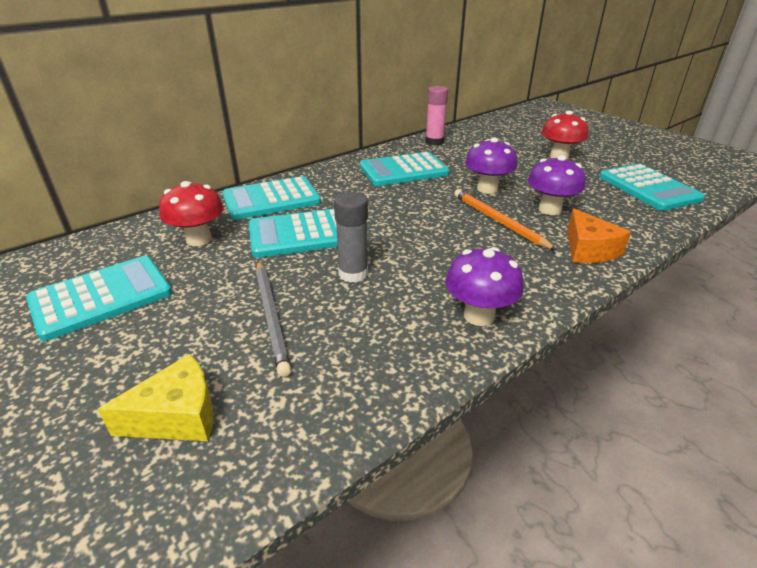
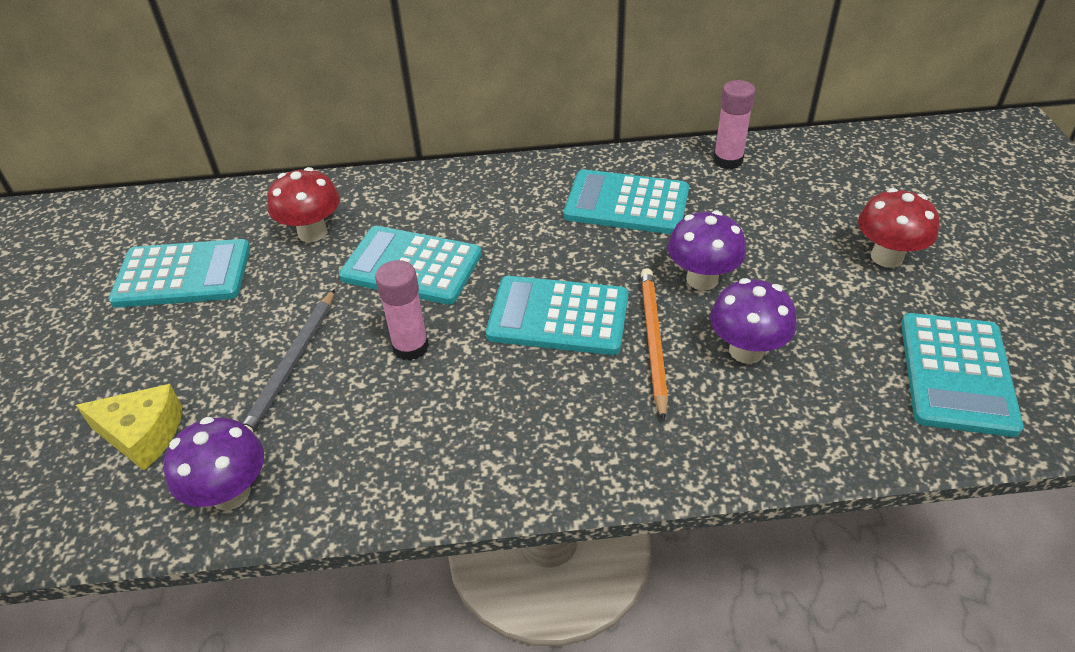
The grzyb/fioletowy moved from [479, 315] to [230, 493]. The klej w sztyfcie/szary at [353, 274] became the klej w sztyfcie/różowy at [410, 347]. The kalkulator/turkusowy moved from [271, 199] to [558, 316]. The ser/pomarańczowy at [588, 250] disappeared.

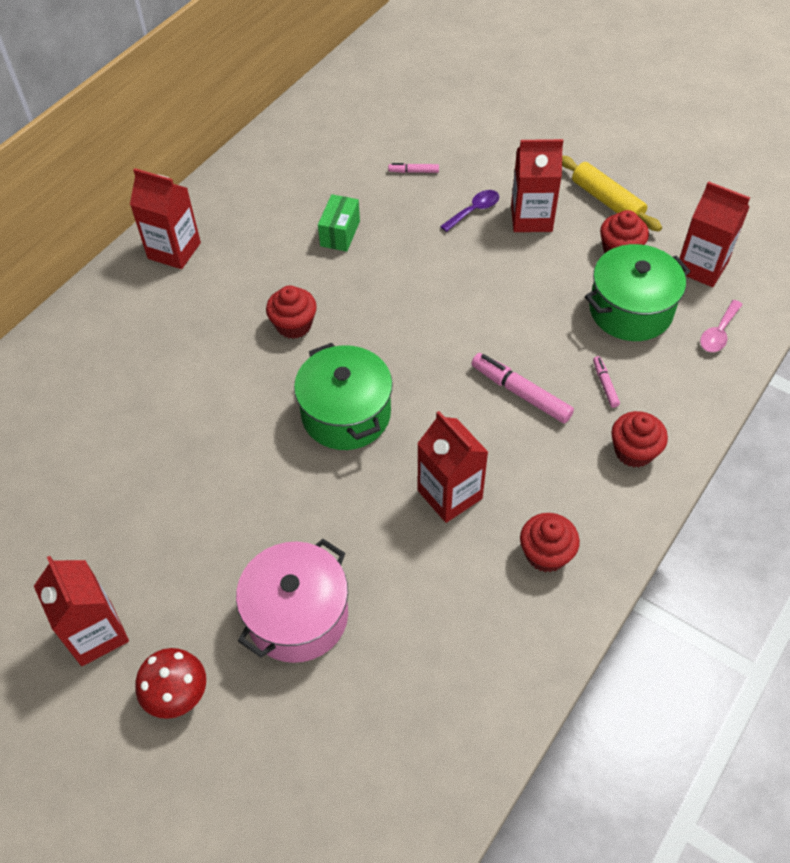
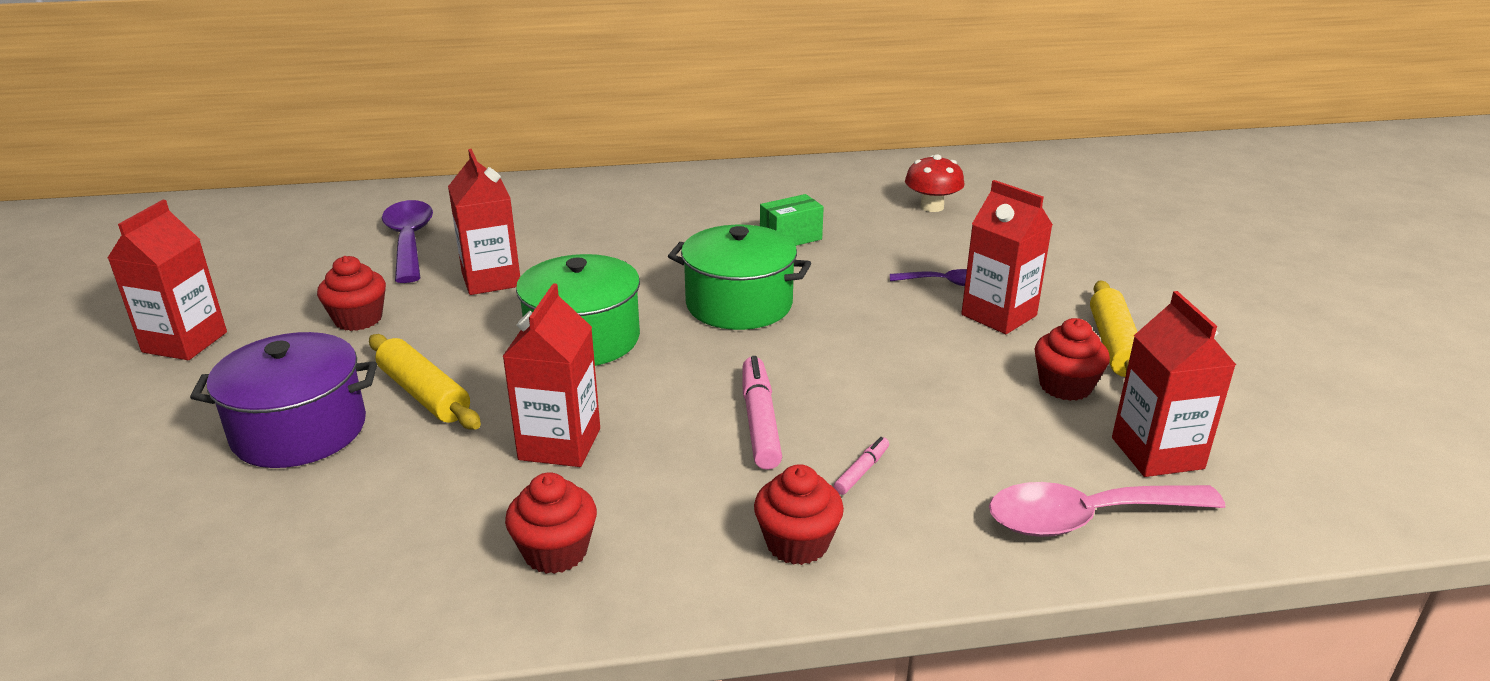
The garnek/różowy at [297, 615] became the garnek/fioletowy at [299, 430]. The muffinka/czerwony moved from [294, 325] to [358, 319]. The wałek do ciasta/żółty at [424, 394] appeared. The łyżka/fioletowy at [409, 241] appeared. The karton mleka/czerwony moved from [174, 250] to [491, 279]. The garnek/zielony moved from [630, 310] to [739, 304]. The grzyb/czerwony moved from [177, 694] to [932, 207]. The łyżka/różowy at [718, 333] changed to 1.82 times the size. The flamaster/różowy at [414, 171] disappeared.

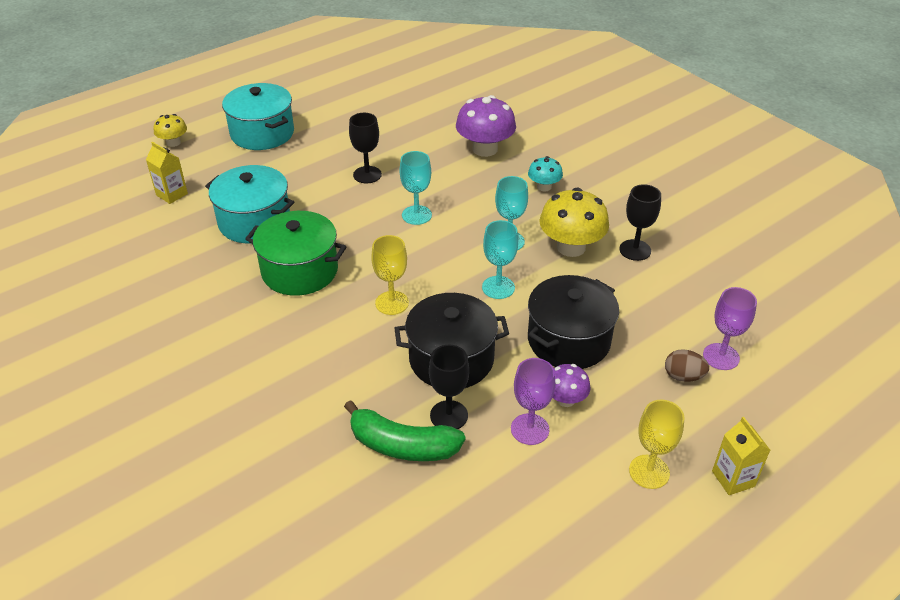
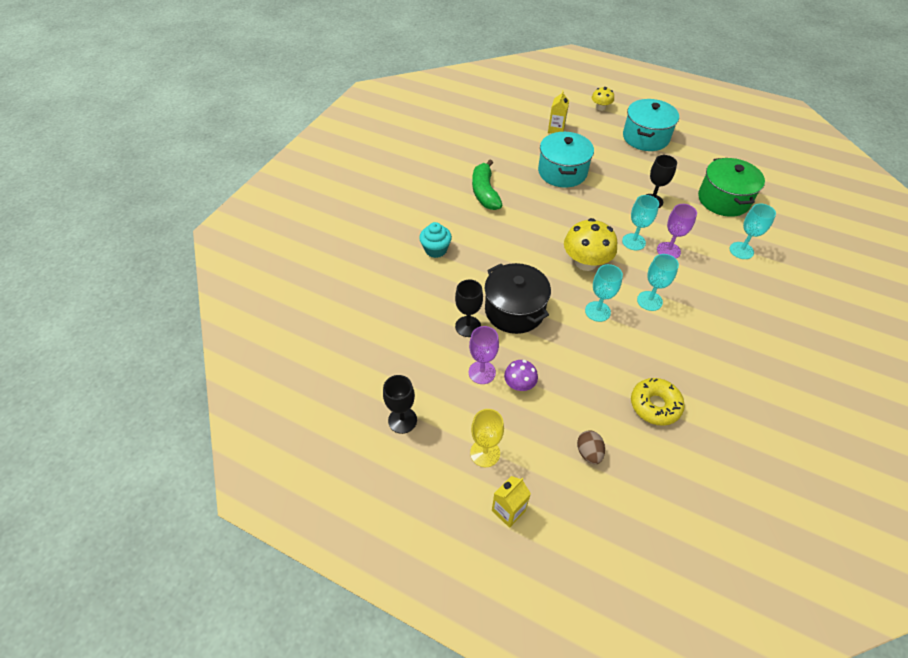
The kielich/czarny moved from [635, 250] to [402, 420]. The muffinka/turkusowy at [436, 249] appeared. The banan/zielony moved from [402, 445] to [485, 192]. The grzyb/żółty moved from [571, 247] to [585, 262]. The donut/żółty at [655, 405] appeared. The kielich/fioletowy moved from [721, 356] to [668, 250]. The garnek/zielony moved from [300, 271] to [723, 200]. The grzyb/fioletowy at [485, 149] was replaced by the kielich/turkusowy at [741, 250]. The kielich/żółty at [392, 303] disappeared. The grzyb/turkusowy at [544, 187] disappeared. The garnek/czarny at [568, 340] disappeared.

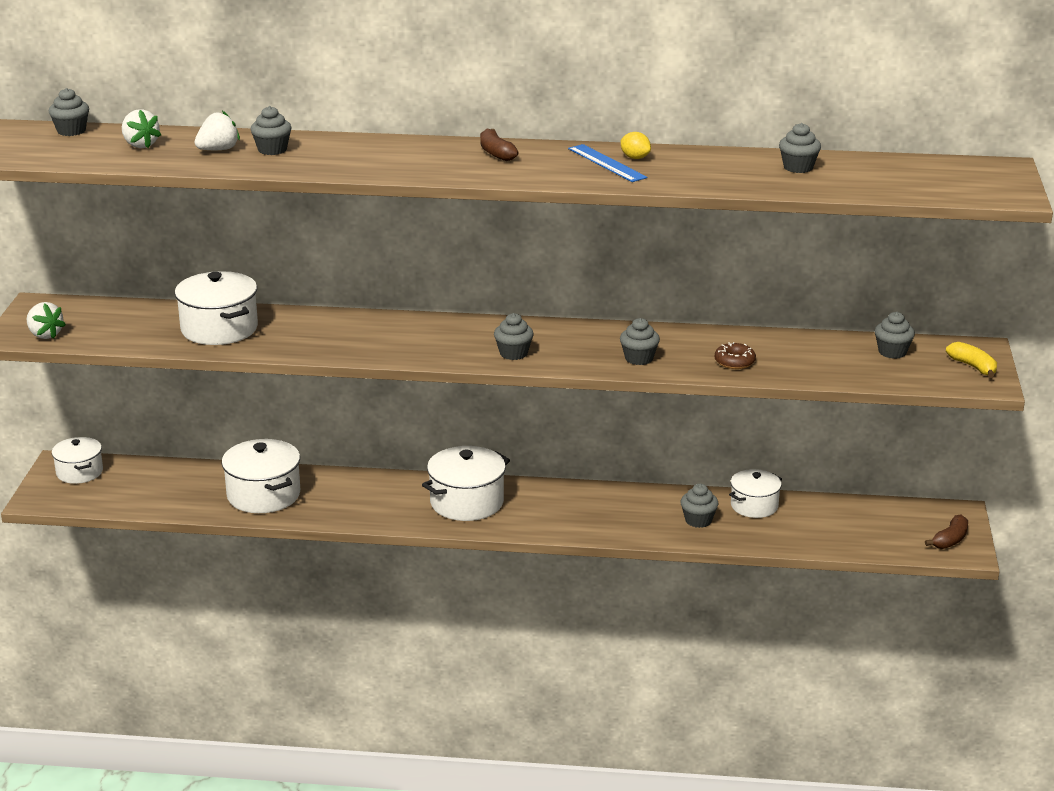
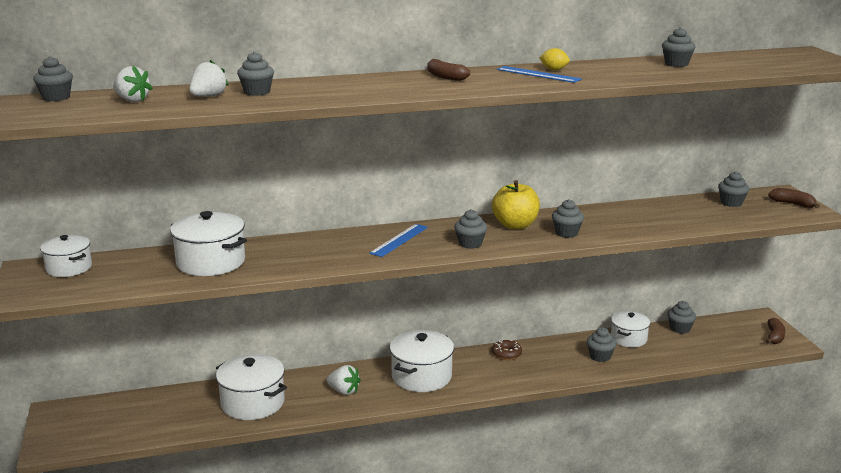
The garnek/biały moved from [79, 472] to [69, 268]. The truskawka/biały moved from [45, 335] to [344, 391]. The linijka/niebieski at [399, 240] appeared. The jabłko/żółty at [515, 225] appeared. The donut/brązowy moved from [734, 362] to [506, 354]. The muffinka/szary at [680, 329] appeared. The banan/żółty at [973, 367] became the banan/brązowy at [792, 204].

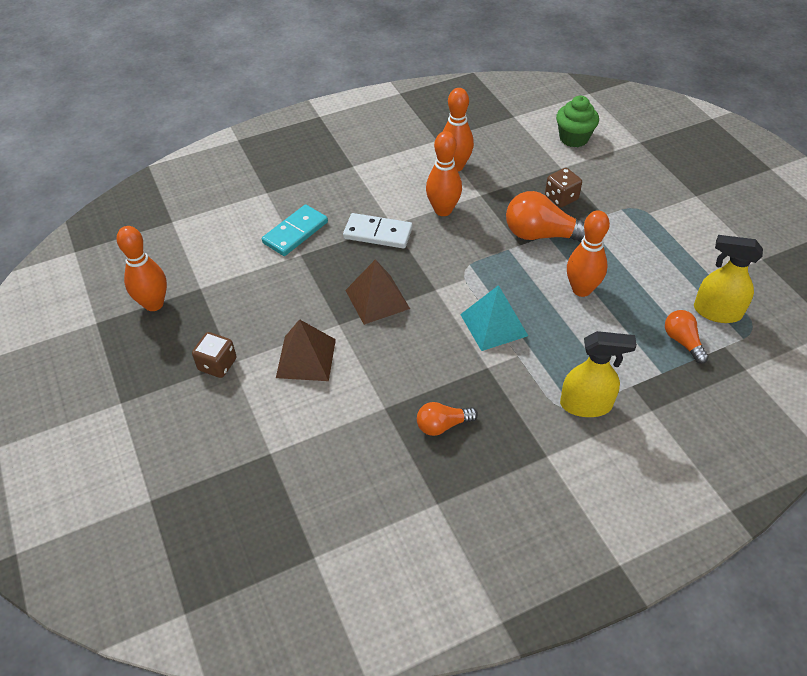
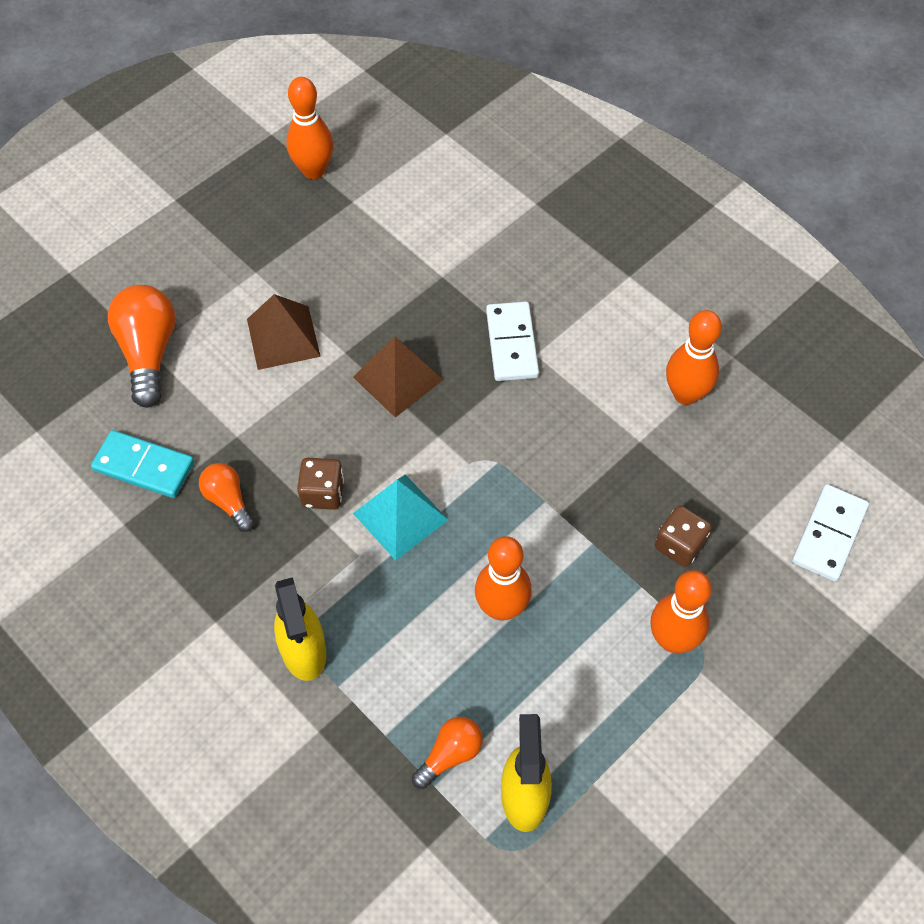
The kostka domina/turkusowy moved from [295, 232] to [144, 466]. The żarówka/pomarańczowy moved from [542, 235] to [148, 353]. The kostka do gry/brązowy moved from [217, 364] to [322, 493]. The kręgiel/pomarańczowy moved from [443, 210] to [672, 639]. The muffinka/zielony at [573, 138] was replaced by the kostka domina/biały at [829, 534].

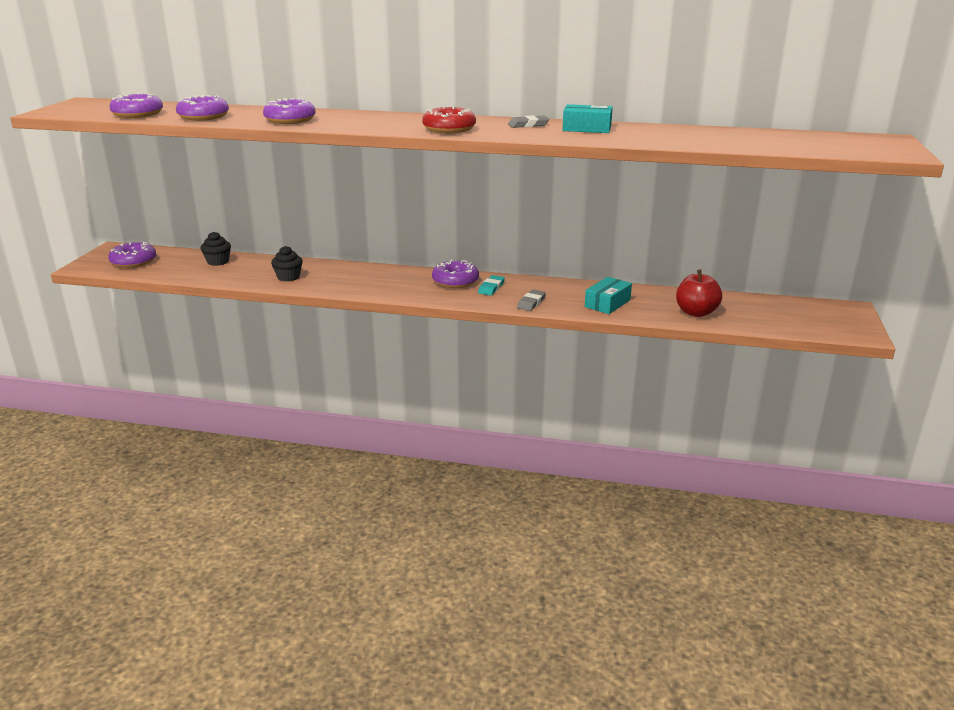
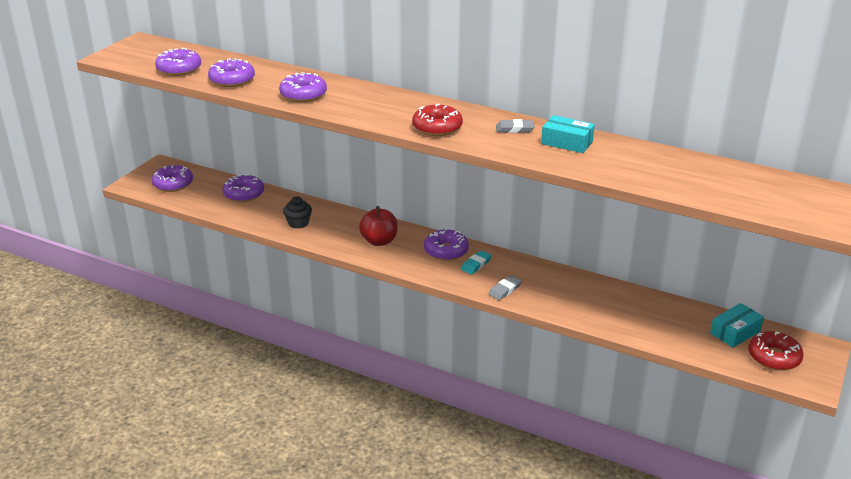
The muffinka/czarny at [218, 262] was replaced by the donut/fioletowy at [244, 194]. The jabłko/czerwony moved from [696, 312] to [379, 241]. The pudełko/turkusowy moved from [607, 303] to [735, 332]. The donut/czerwony at [774, 357] appeared.

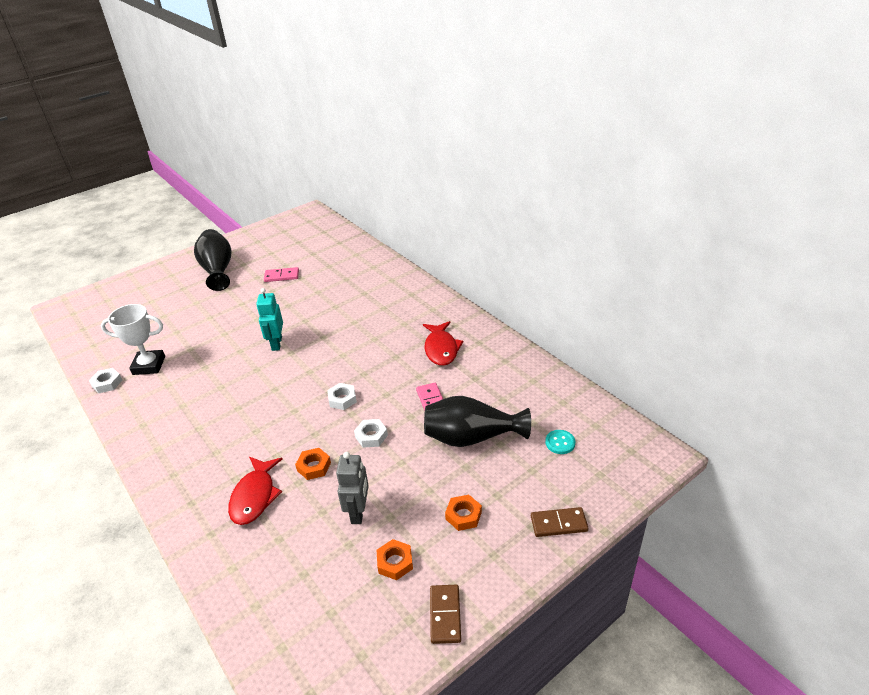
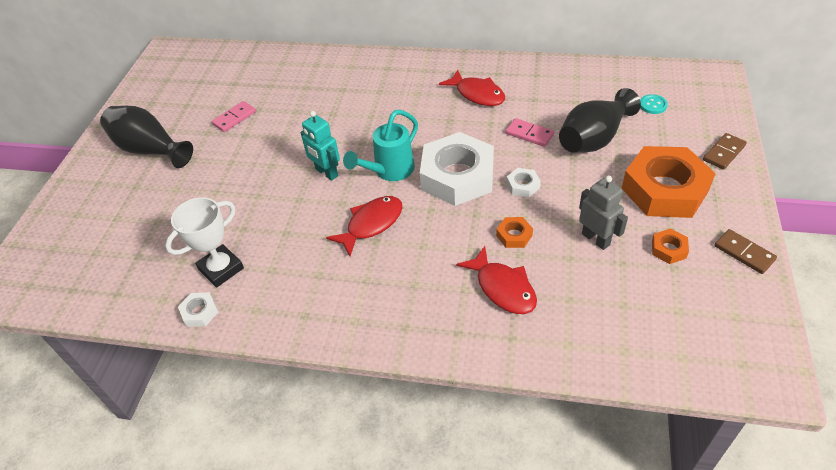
The ryba/czerwony at [371, 224] appeared. The konewka/turkusowy at [389, 171] appeared. The nakrętka/biały at [342, 399] changed to 2.44 times the size. The nakrętka/pomarańczowy at [463, 515] changed to 2.44 times the size.

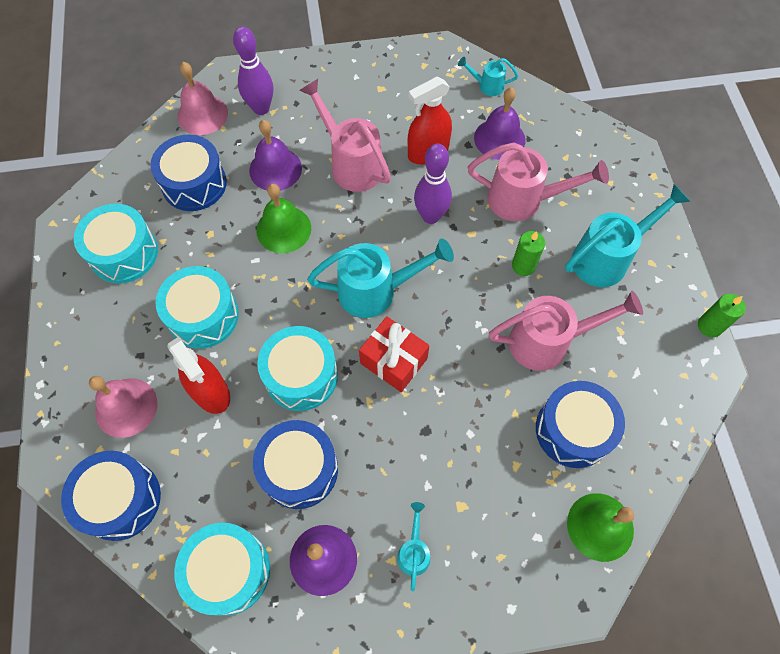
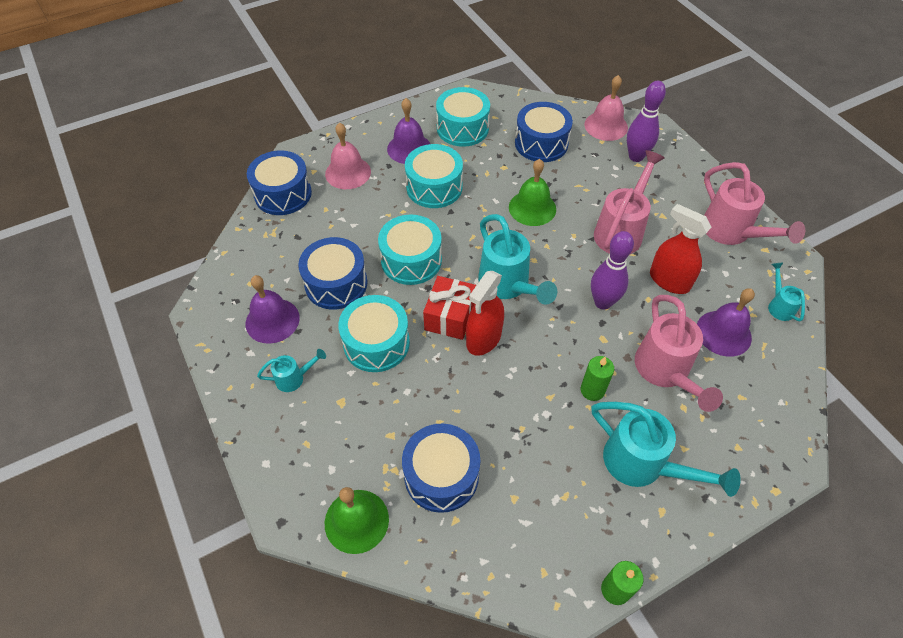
The bęben/turkusowy moved from [229, 571] to [376, 343]. The dzwonek/fioletowy moved from [275, 169] to [409, 148]. The spryskiwacz/czerwony moved from [211, 392] to [484, 338]. The konewka/różowy moved from [548, 342] to [731, 232].

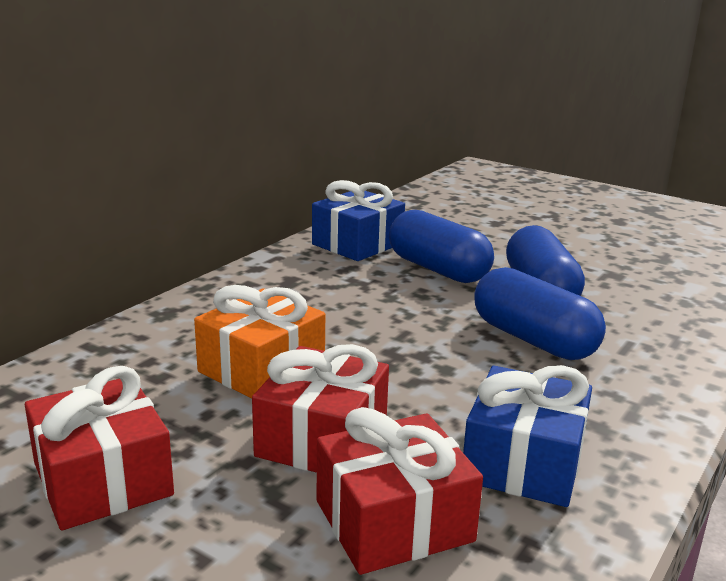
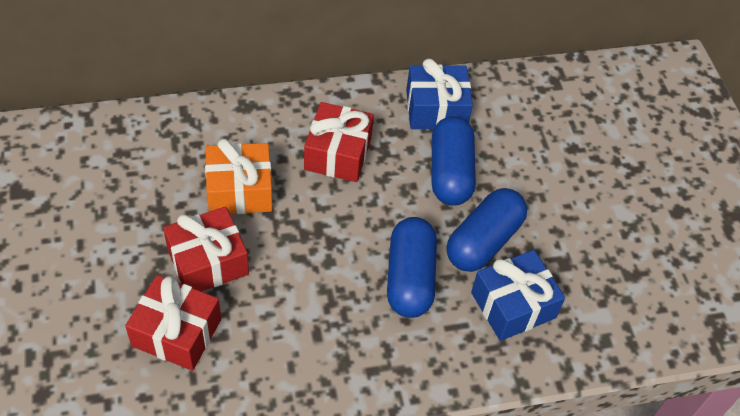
The prezent/czerwony moved from [103, 479] to [338, 153]. The prezent/niebieski moved from [524, 462] to [513, 305].

